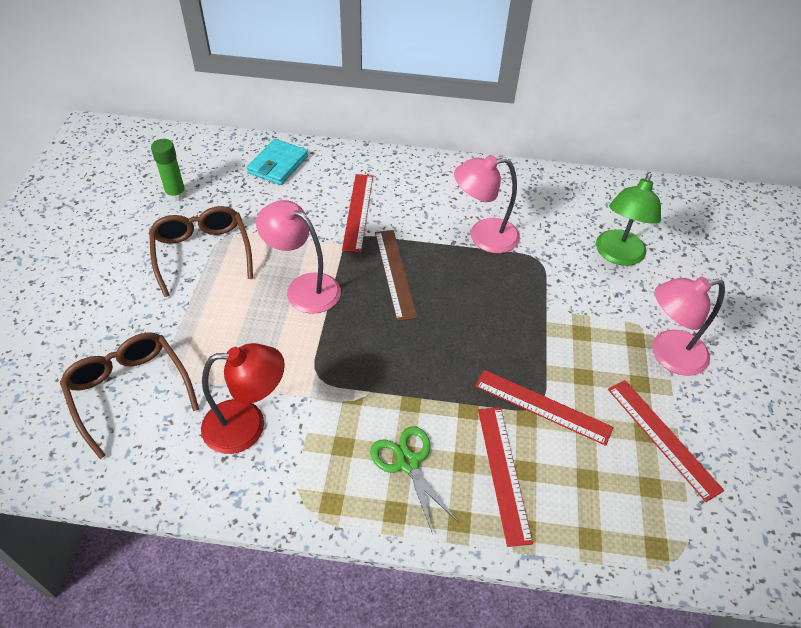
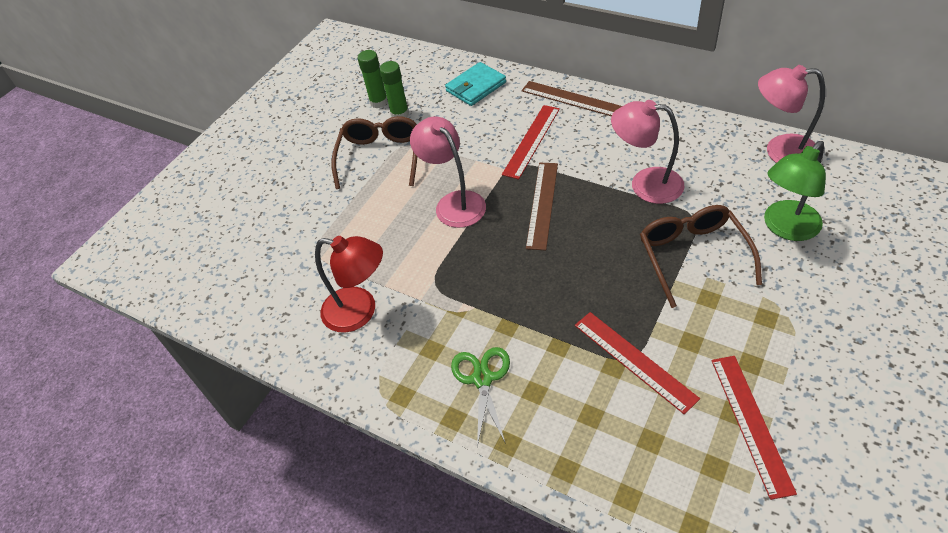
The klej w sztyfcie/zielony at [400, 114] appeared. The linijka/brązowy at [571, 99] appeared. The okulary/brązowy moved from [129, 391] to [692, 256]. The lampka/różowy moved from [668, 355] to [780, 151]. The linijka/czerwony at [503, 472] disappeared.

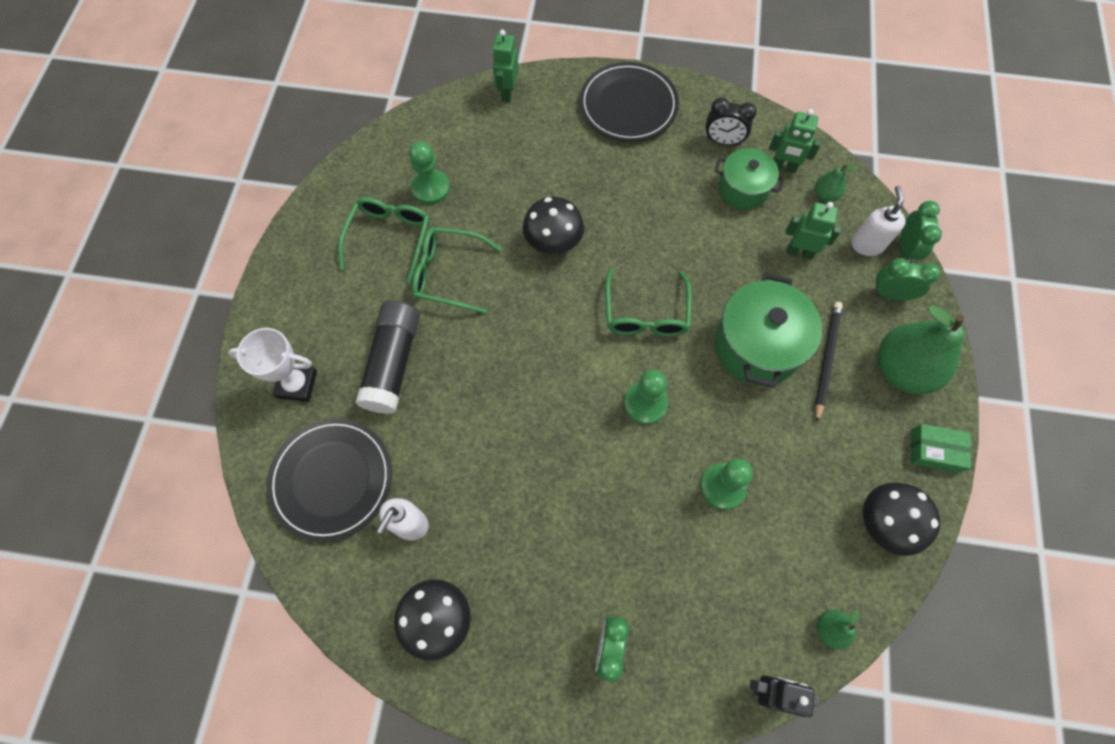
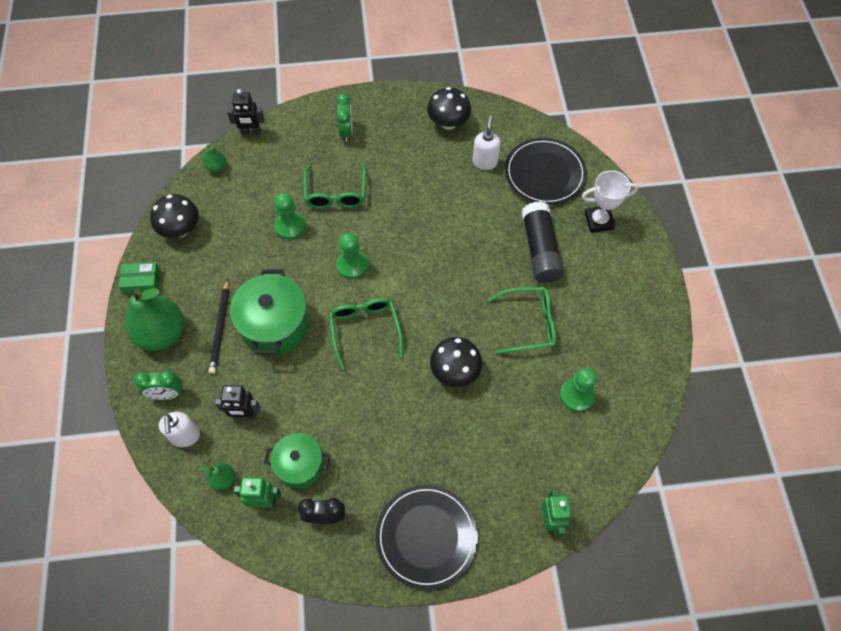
The robot/zielony at [799, 252] became the robot/czarny at [244, 414]. The okulary/zielony moved from [389, 238] to [336, 193]. The budzik/zielony at [905, 249] disappeared.

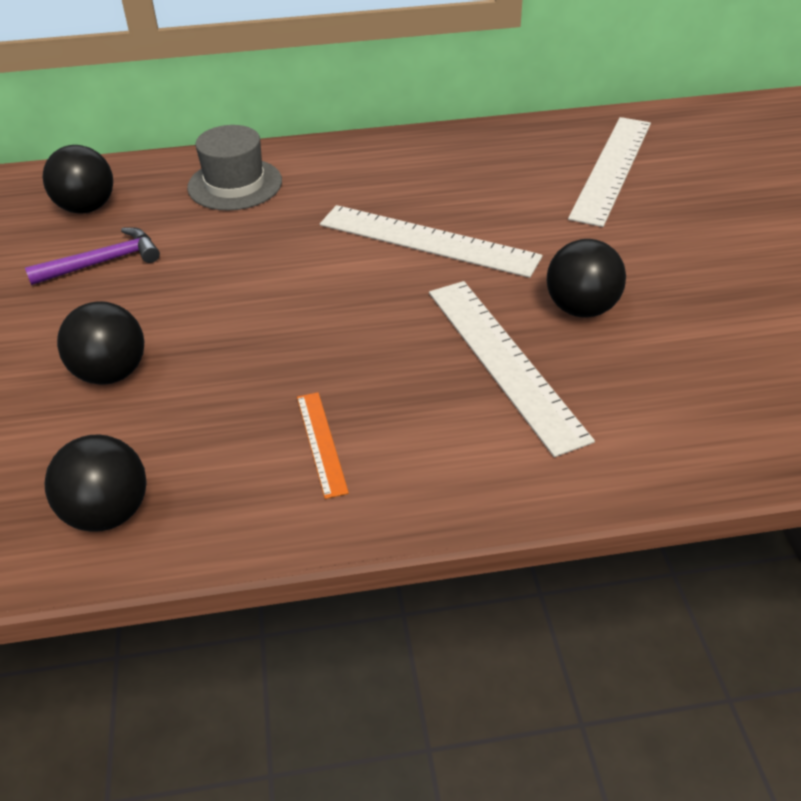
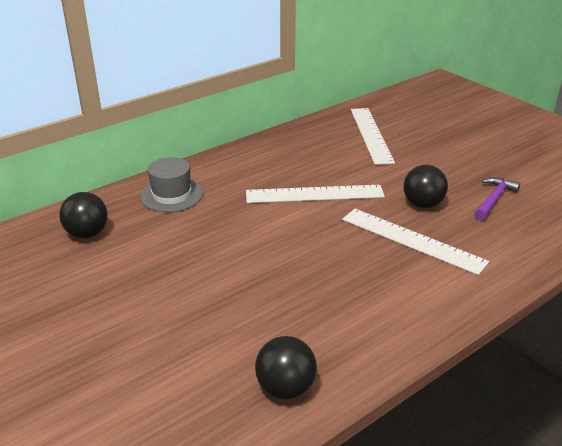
The młotek/fioletowy moved from [102, 262] to [494, 199]. The piłka/czarny at [111, 373] disappeared. The linijka/pomarańczowy at [321, 443] disappeared.

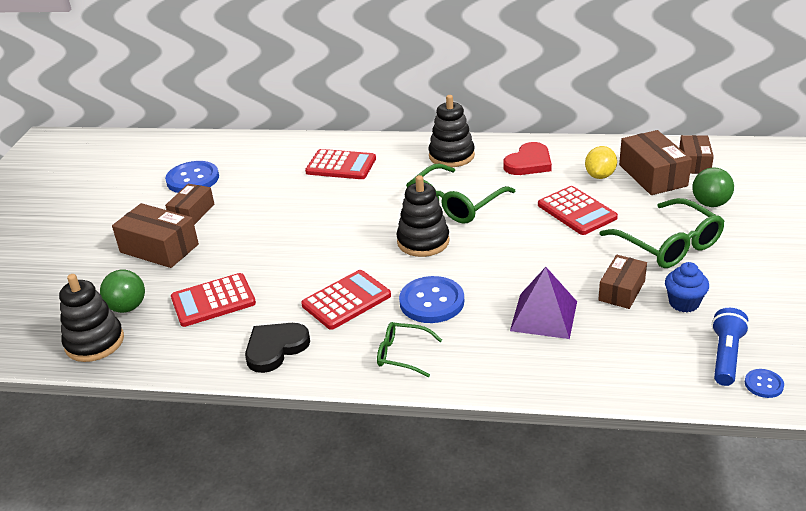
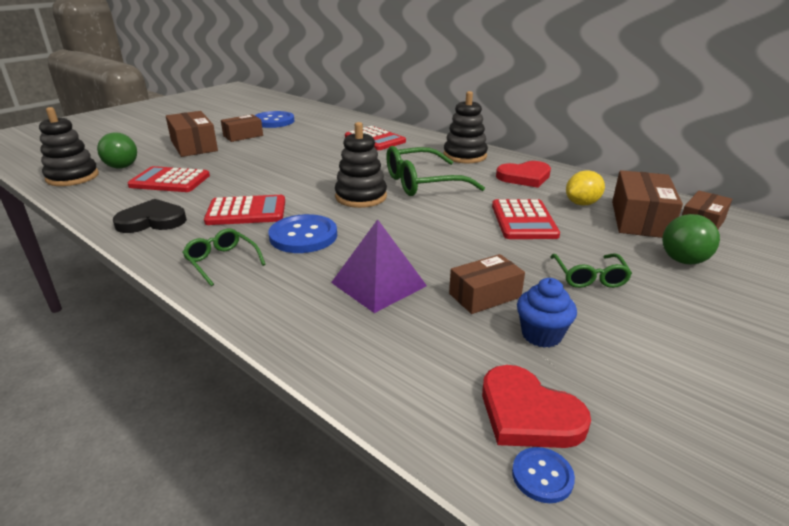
The latarka/niebieski at [725, 356] was replaced by the serce/czerwony at [528, 413]. The okulary/zielony at [668, 244] changed to 0.56 times the size.

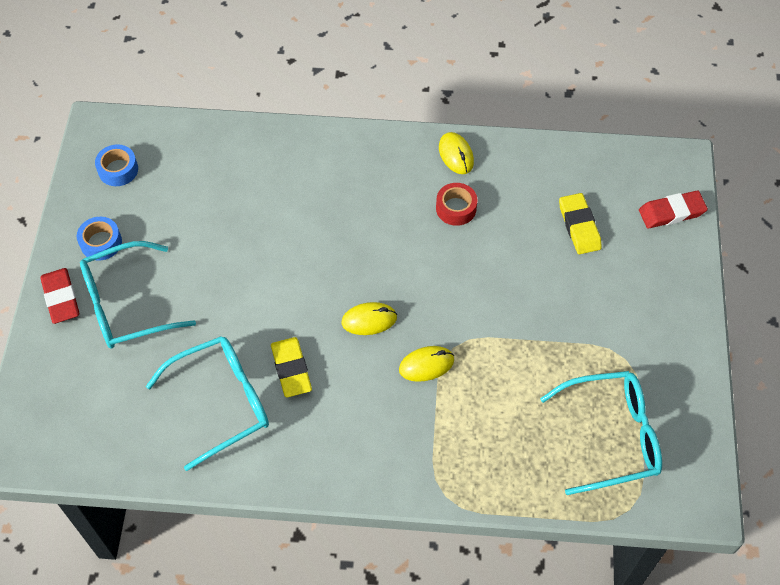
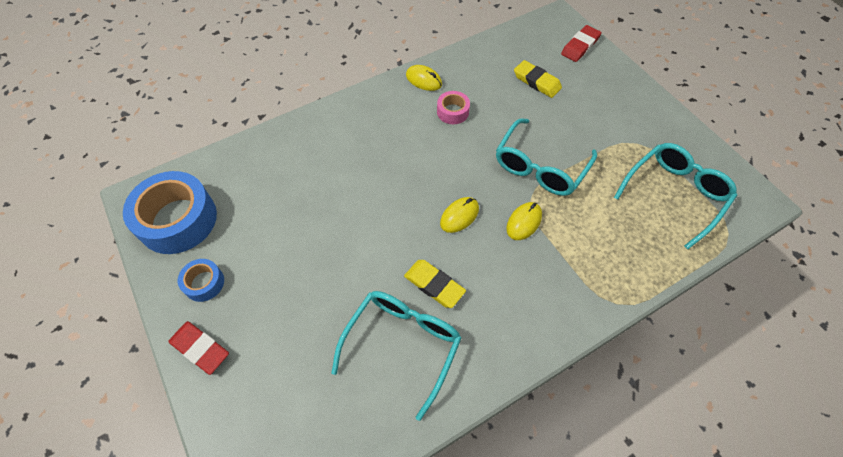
The taśma klejąca/niebieski at [118, 170] changed to 2.08 times the size. The taśma klejąca/czerwony at [456, 208] became the taśma klejąca/różowy at [452, 112]. The okulary/turkusowy moved from [126, 305] to [540, 167].

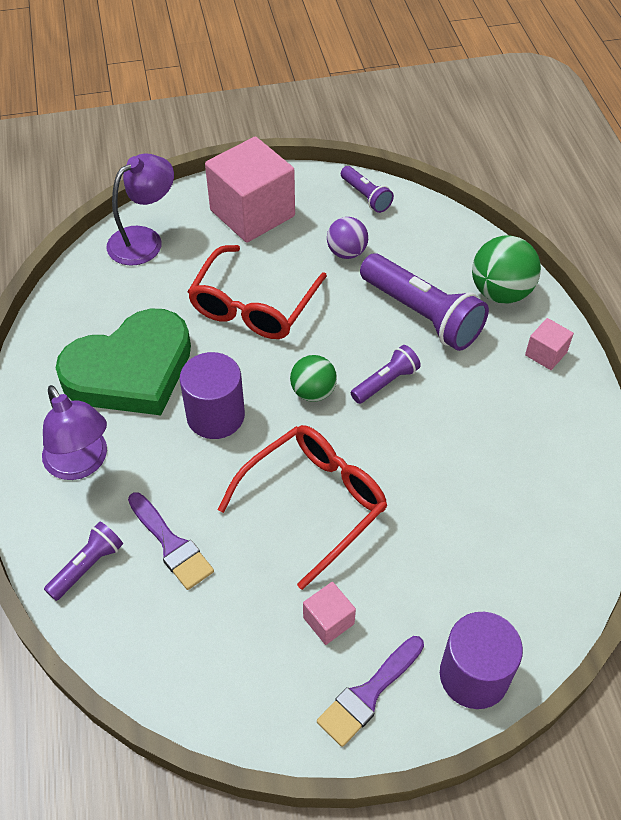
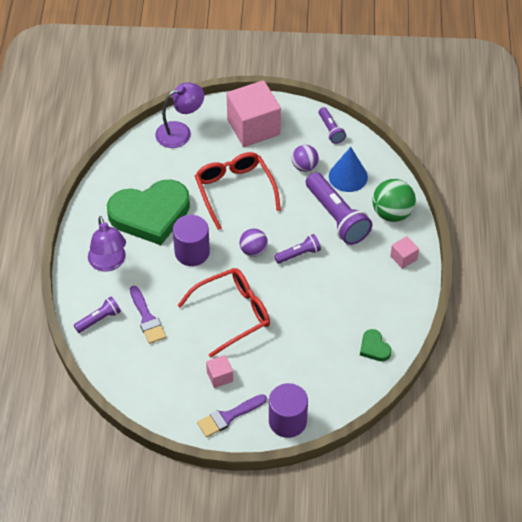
The okulary/czerwony at [253, 307] turned 120 degrees clockwise. The piłka/zielony at [313, 392] became the piłka/fioletowy at [253, 250]. The stożek/niebieski at [348, 176] appeared. The serce/zielony at [374, 348] appeared.

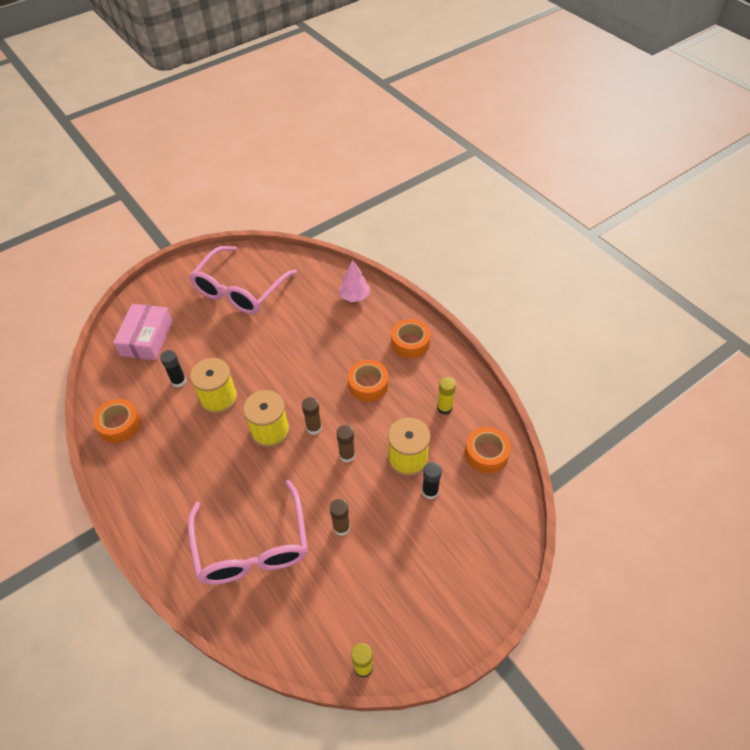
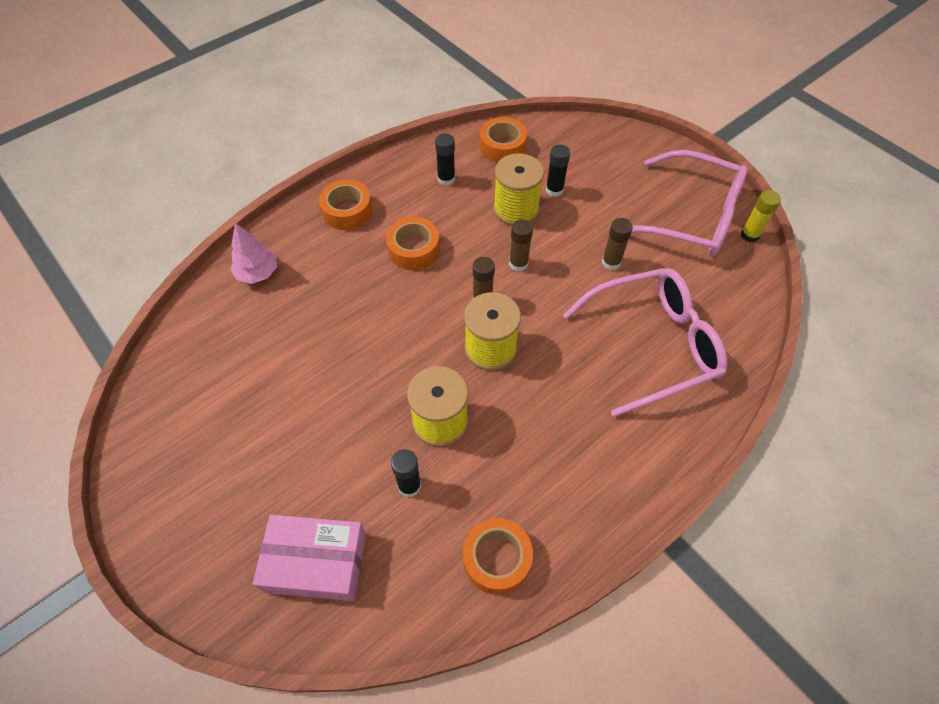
The klej w sztyfcie/żółty at [444, 408] became the klej w sztyfcie/czarny at [446, 179]. The okulary/różowy moved from [240, 290] to [691, 217].

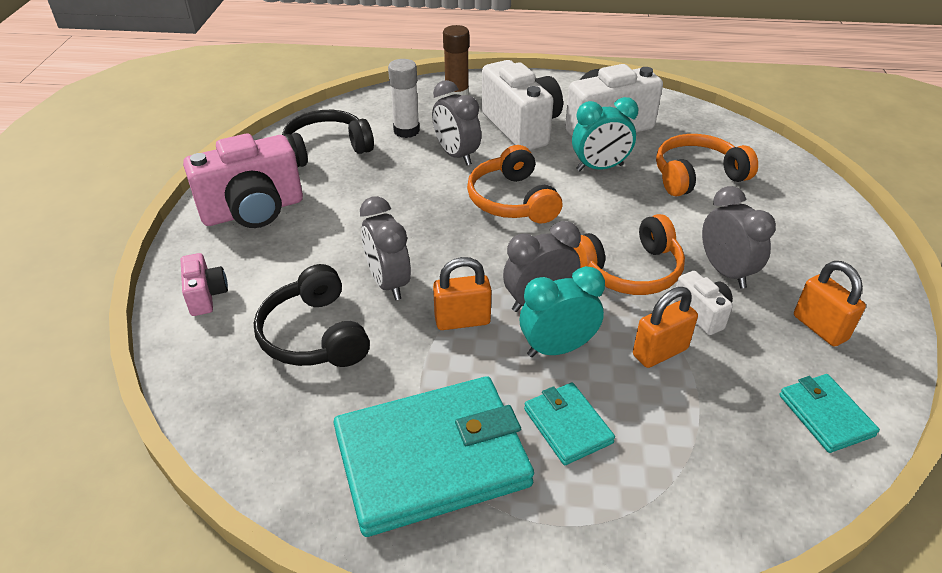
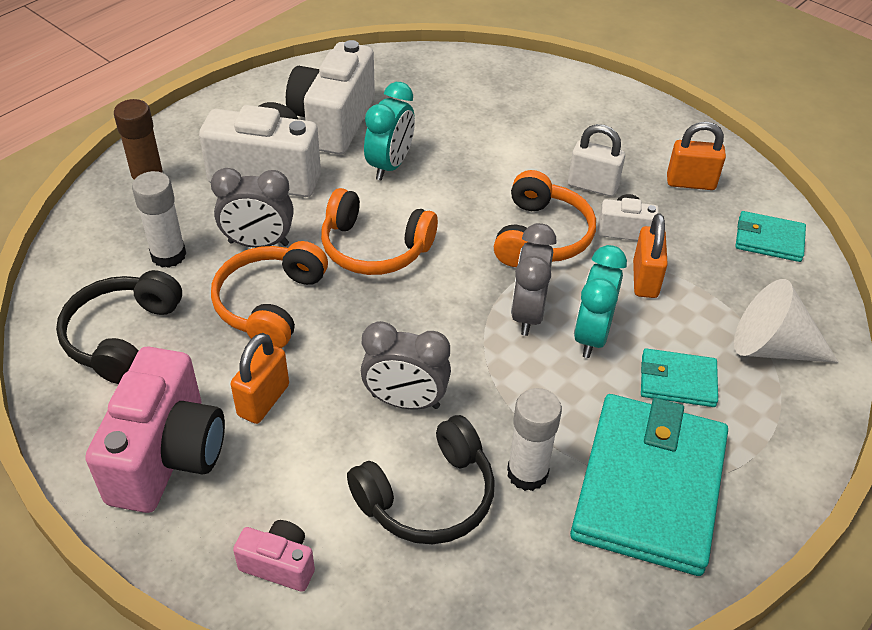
The słuchawki/pomarańczowy moved from [697, 176] to [270, 304]. The kłódka/pomarańczowy moved from [462, 320] to [263, 400]. The słuchawki/czarny at [314, 335] turned 45 degrees counterclockwise. The klej w sztyfcie/biały at [527, 473] appeared. The budzik/szary at [725, 272] was replaced by the kłódka/biały at [592, 186]. The stożek/biały at [771, 347] appeared.

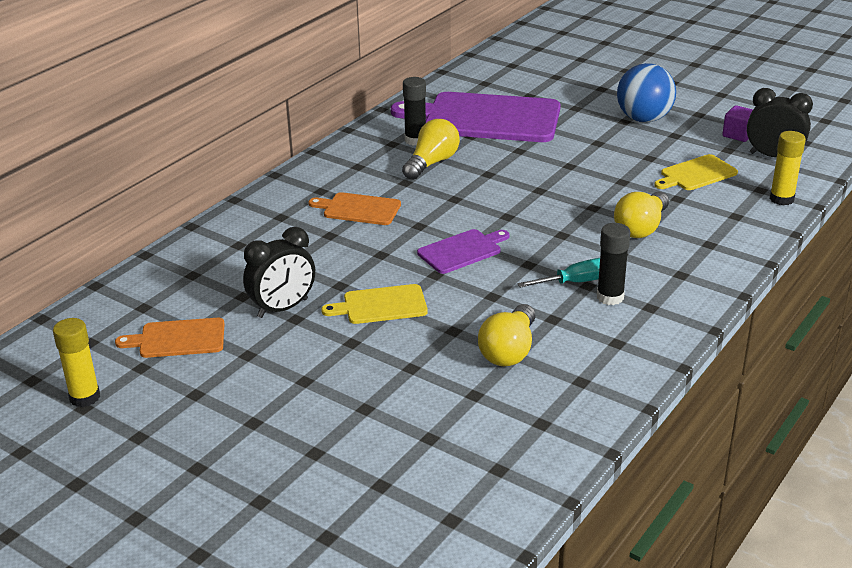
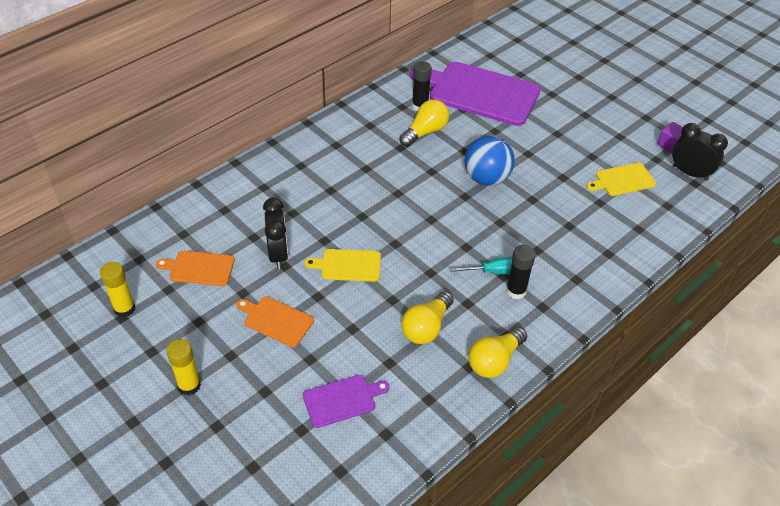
The klej w sztyfcie/żółty moved from [781, 199] to [189, 385]. The deska do krojenia/pomarańczowy moved from [359, 209] to [276, 321]. The budzik/czarny at [283, 308] turned 75 degrees counterclockwise. The deska do krojenia/fioletowy moved from [462, 251] to [342, 400]. The piłka/niebieski moved from [643, 119] to [486, 178]. The żarówka/żółty moved from [641, 228] to [494, 361].

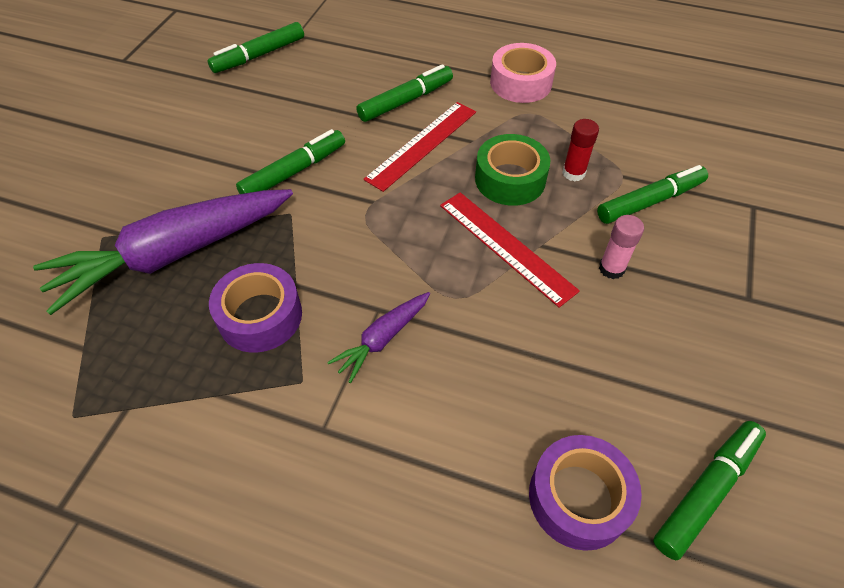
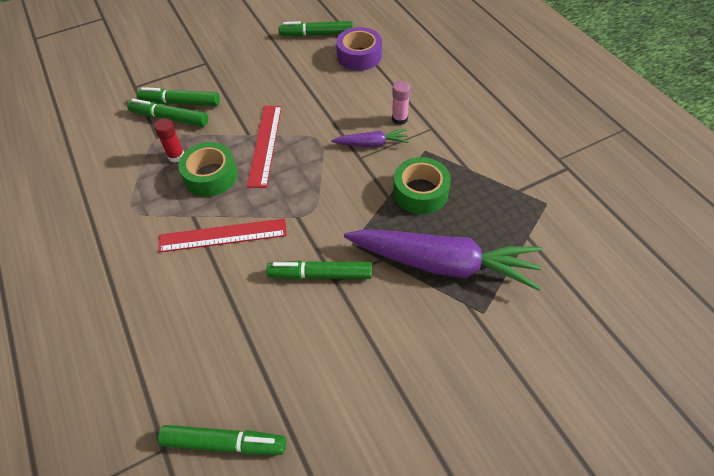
The flamaster/zielony moved from [405, 101] to [180, 103]. The klej w sztyfcie/różowy moved from [611, 269] to [399, 119]. The taśma klejąca/fioletowy at [260, 316] became the taśma klejąca/zielony at [420, 192]. The taśma klejąca/różowy at [520, 83] disappeared.

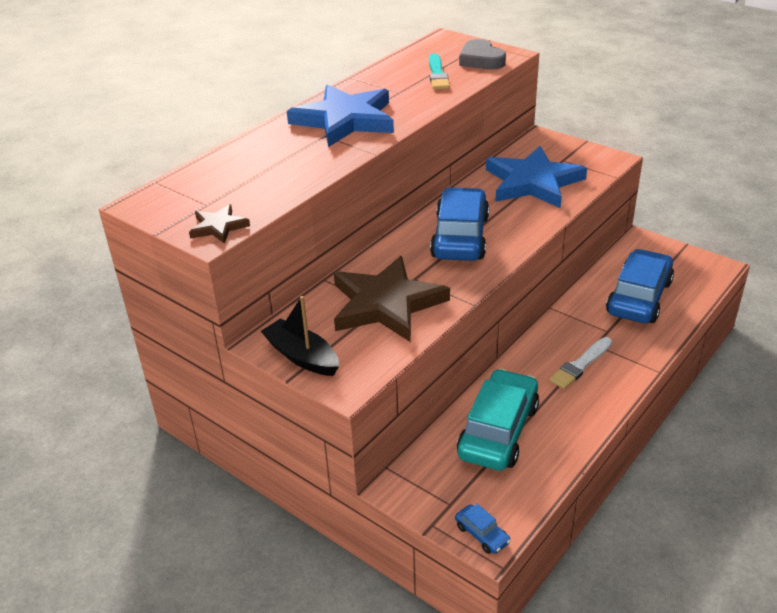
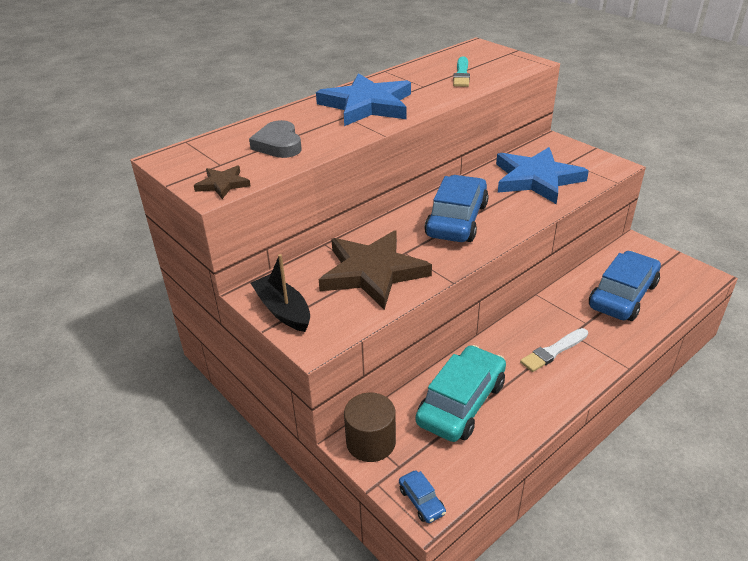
The serce/szary moved from [481, 60] to [278, 144]. The walec/brązowy at [371, 442] appeared.

